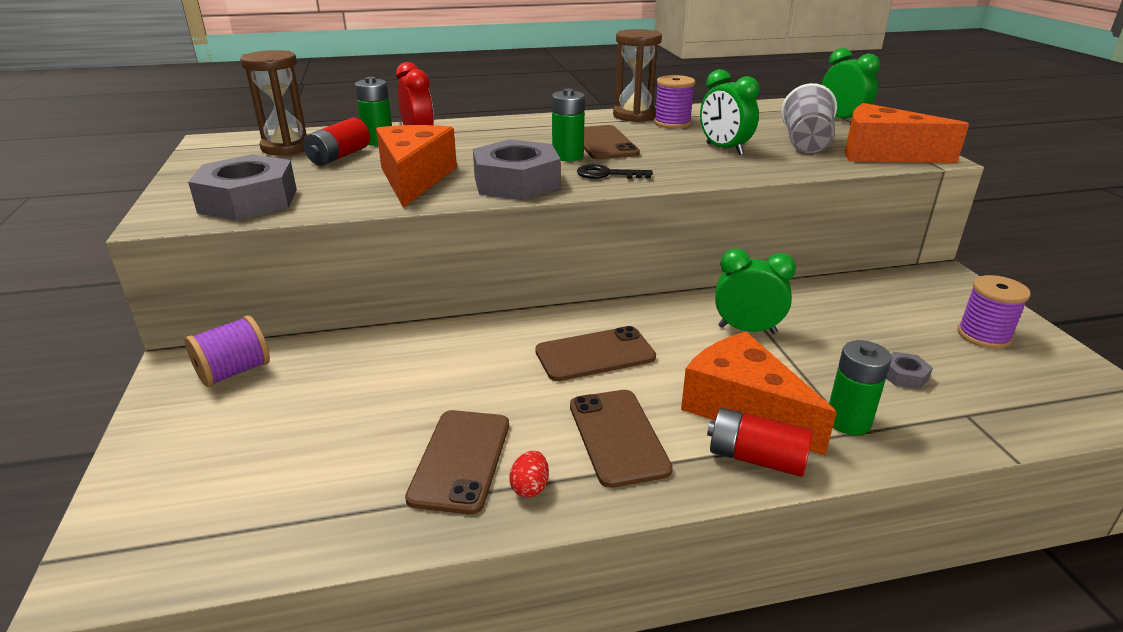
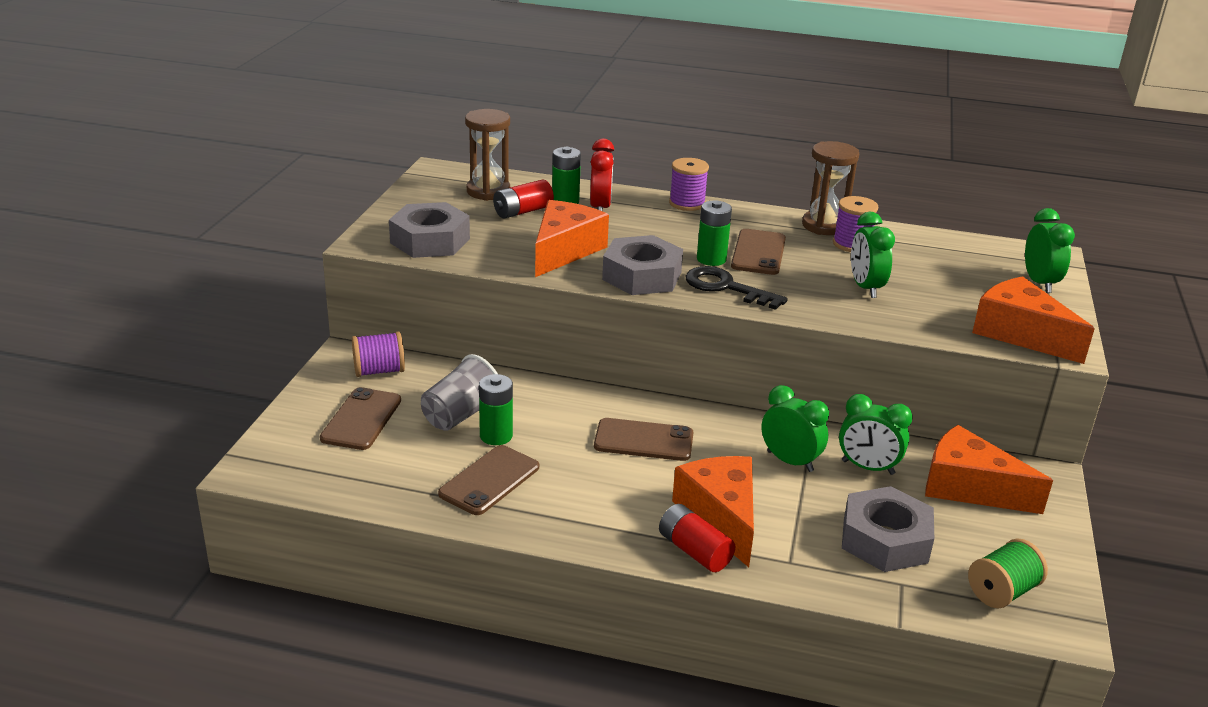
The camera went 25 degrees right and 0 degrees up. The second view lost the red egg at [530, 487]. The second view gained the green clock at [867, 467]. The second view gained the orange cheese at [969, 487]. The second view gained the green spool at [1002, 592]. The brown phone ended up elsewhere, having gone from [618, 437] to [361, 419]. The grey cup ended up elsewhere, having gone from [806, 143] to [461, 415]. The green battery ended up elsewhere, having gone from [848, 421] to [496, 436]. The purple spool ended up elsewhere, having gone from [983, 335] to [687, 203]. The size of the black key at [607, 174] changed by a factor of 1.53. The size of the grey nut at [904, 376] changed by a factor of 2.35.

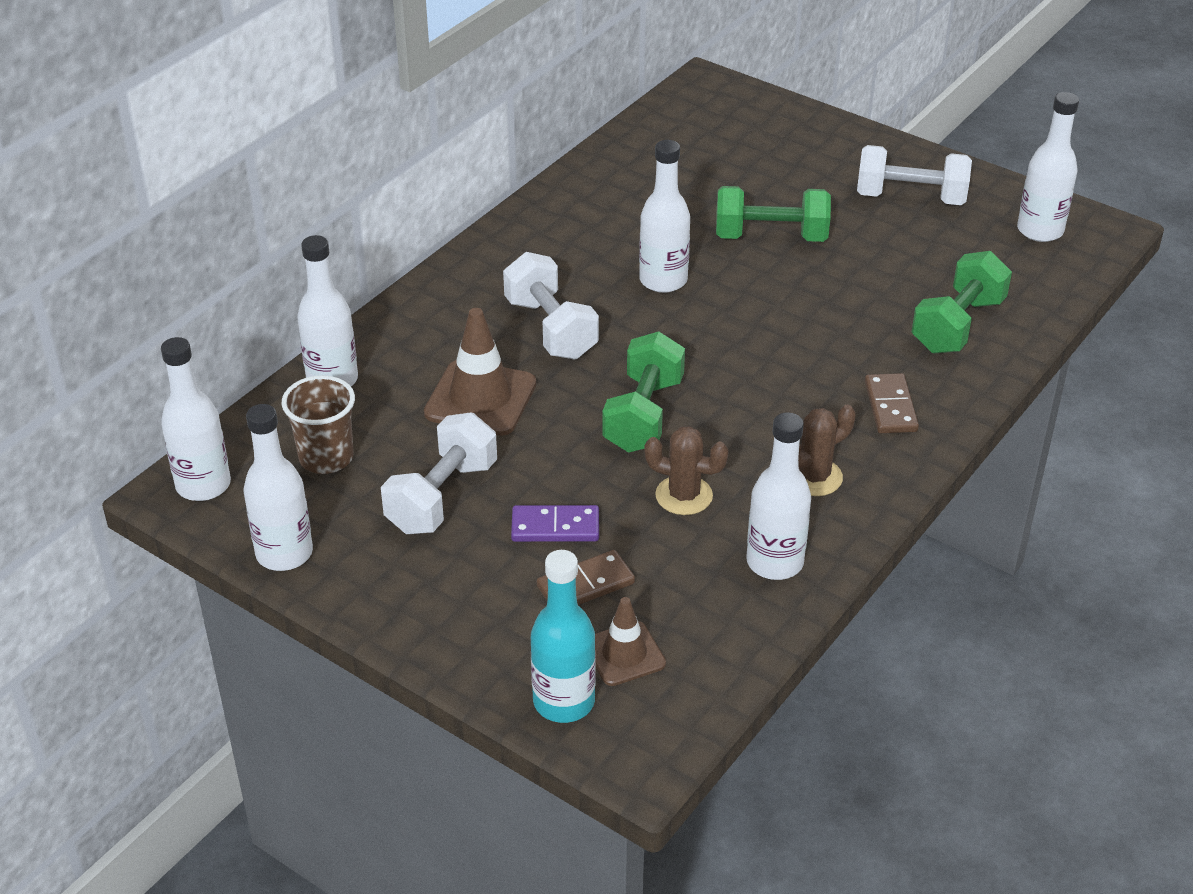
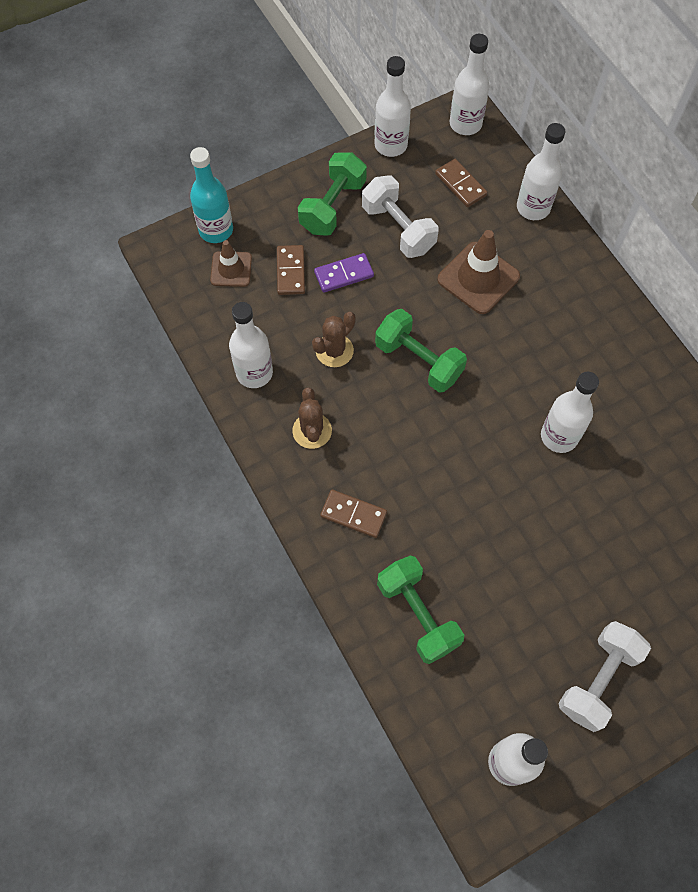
The camera went 115 degrees right and 25 degrees up. The second view lost the white dumbbell at [551, 329]. The green dumbbell ended up elsewhere, having gone from [770, 236] to [333, 206]. Where the brown cup stood at [326, 458], the brown domino came to stand at [460, 184]. The purple domino at [555, 527] ended up facing another way, 45 degrees clockwise from before.

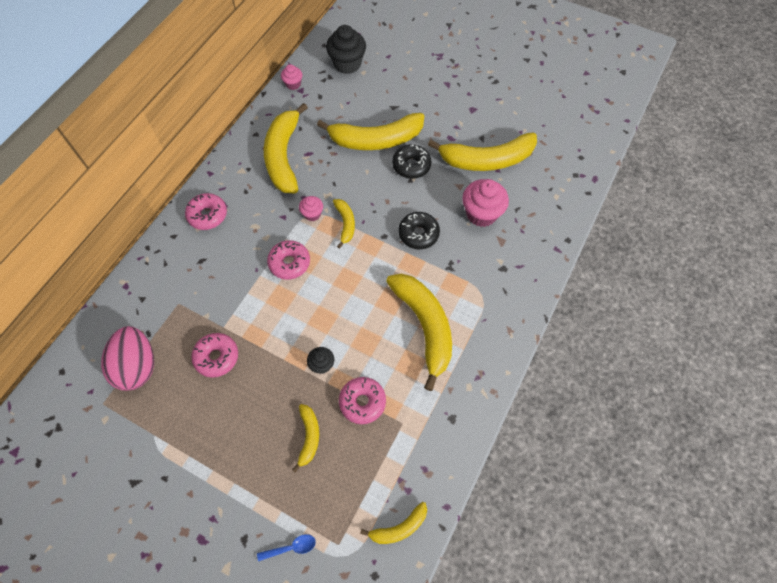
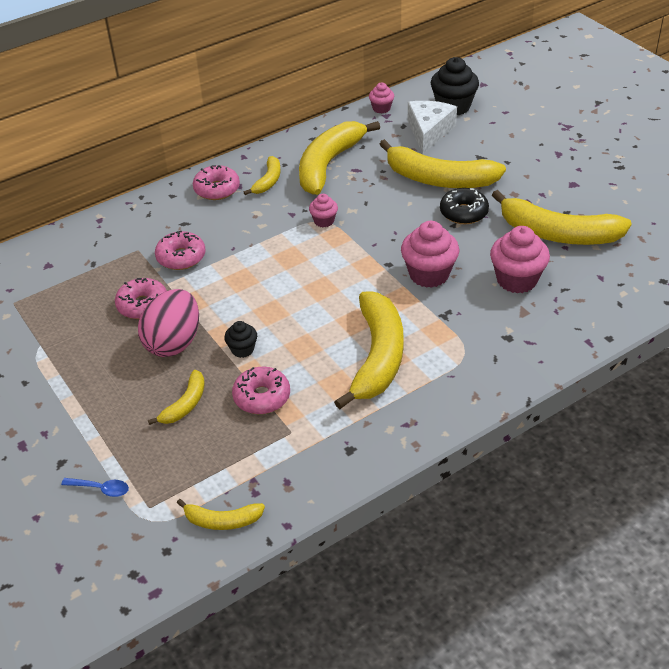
The camera went 30 degrees right and 20 degrees down. The second view gained the white cheese at [429, 132]. The pink egg ended up elsewhere, having gone from [137, 366] to [174, 342]. The pink donut ended up elsewhere, having gone from [289, 263] to [181, 257]. The yellow banana ended up elsewhere, having gone from [345, 224] to [268, 181]. Where the black donut stood at [418, 234], the pink cupcake came to stand at [429, 274].

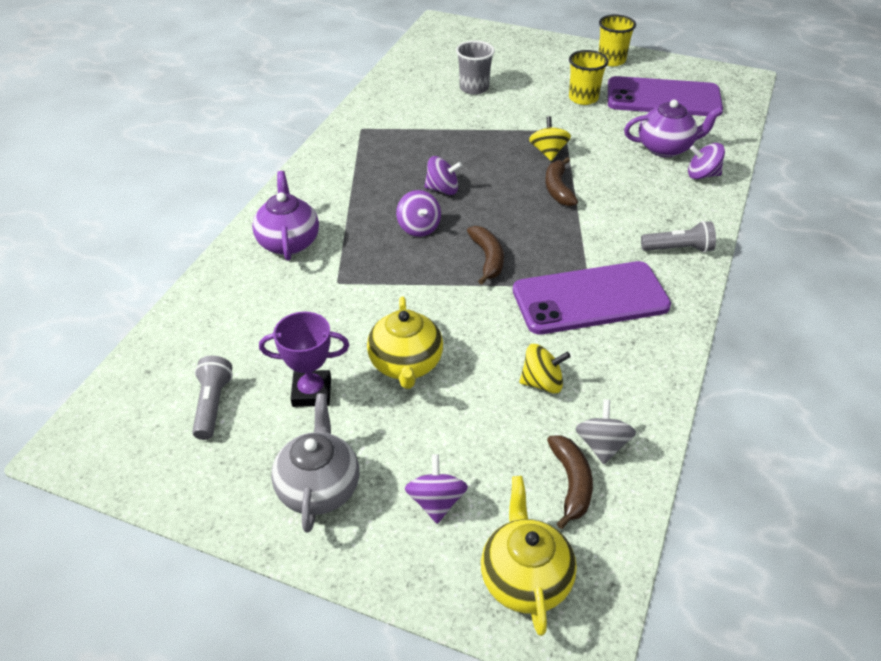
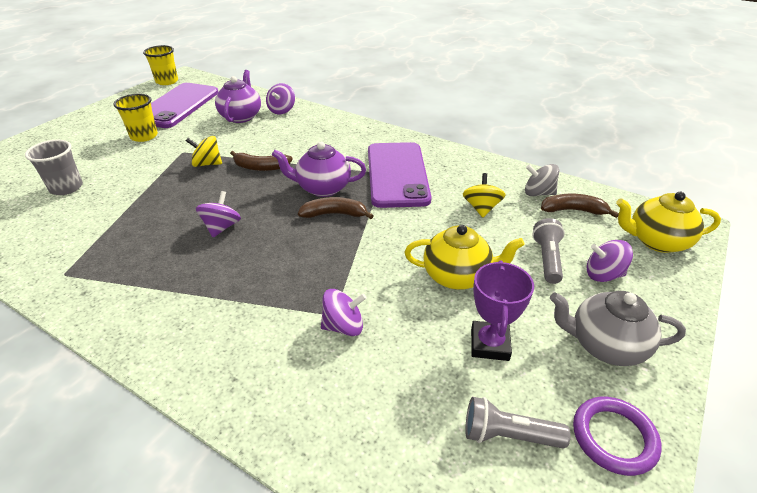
The camera went 80 degrees left and 5 degrees down. The second view gained the purple ring at [614, 437]. The purple teapot ended up elsewhere, having gone from [288, 242] to [322, 188]. The purple spinning top ended up elsewhere, having gone from [419, 227] to [343, 326]. The yellow cup ended up elsewhere, having gone from [611, 60] to [167, 81]. The grey flashlight ended up elsewhere, having gone from [679, 249] to [547, 259].

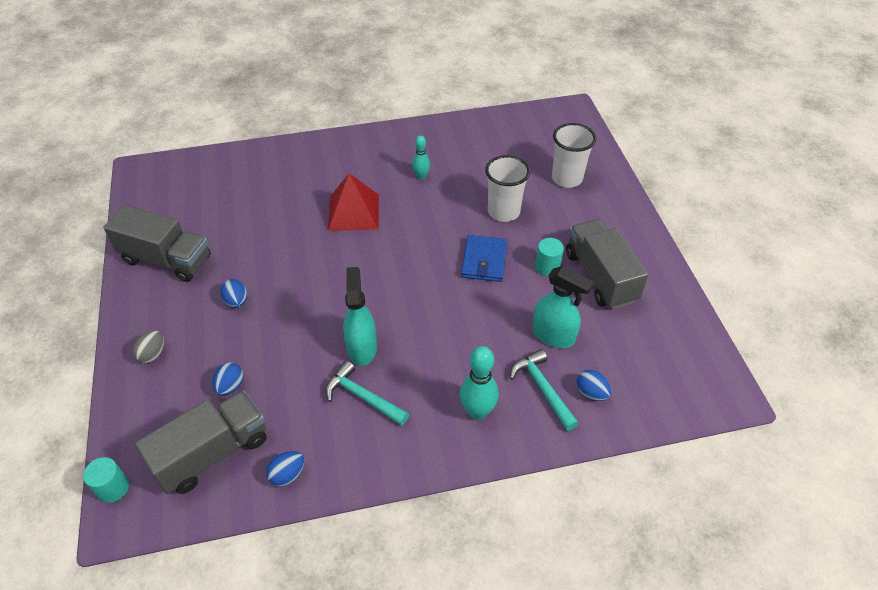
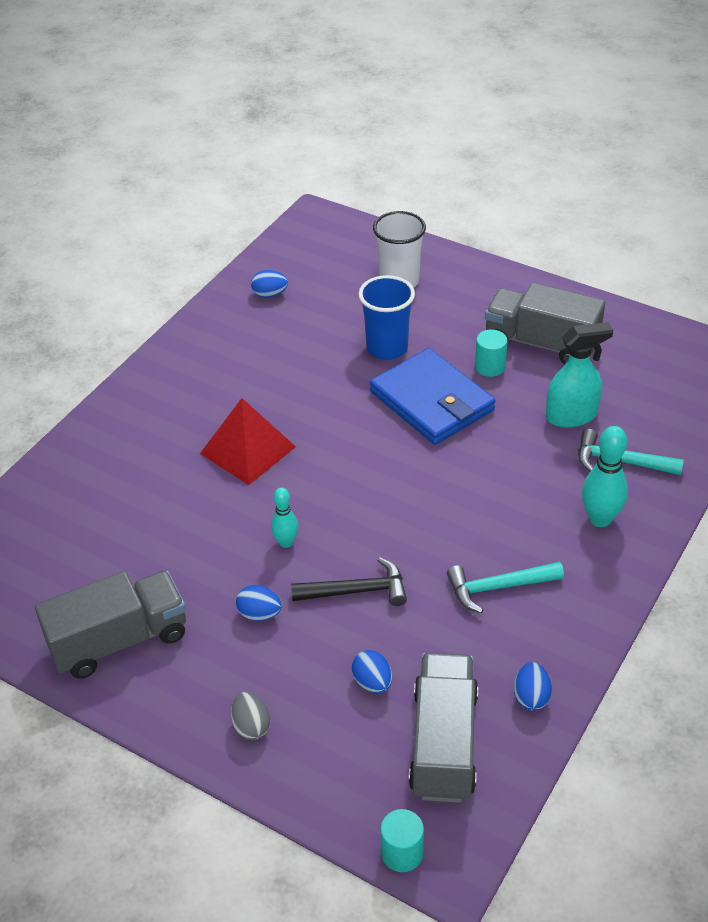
The camera went 45 degrees left and 5 degrees down. The second view lost the turquoise spray bottle at [362, 347]. The second view gained the black hammer at [356, 591]. The turquoise bowling pin ended up elsewhere, having gone from [421, 176] to [286, 542]. The blue egg ended up elsewhere, having gone from [591, 393] to [270, 294]. What was the white cup at [503, 212] turned into the blue cup at [387, 348]. The size of the blue wallet at [484, 261] changed by a factor of 1.55.

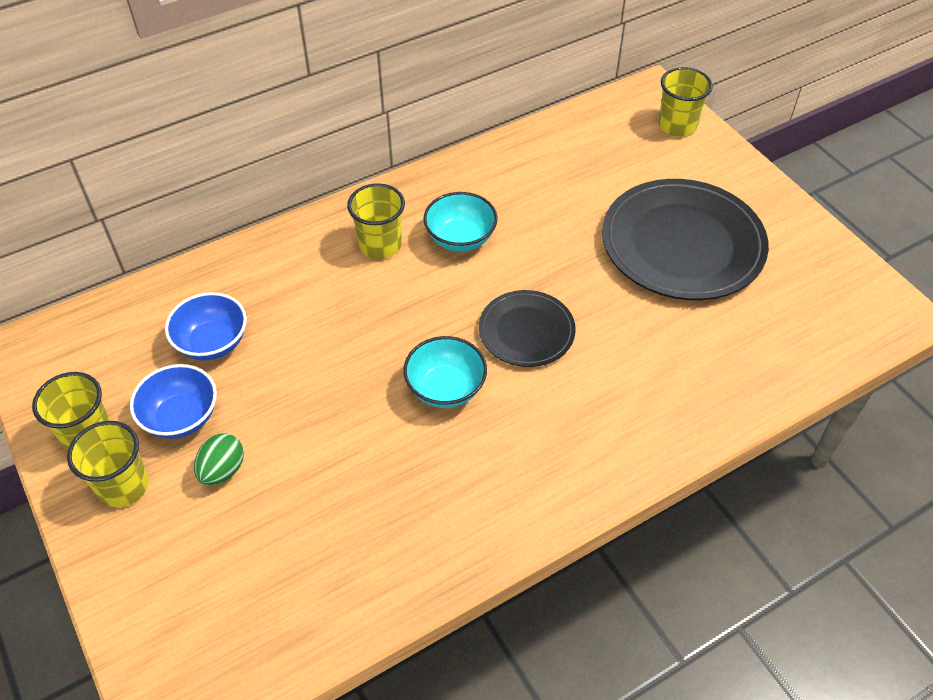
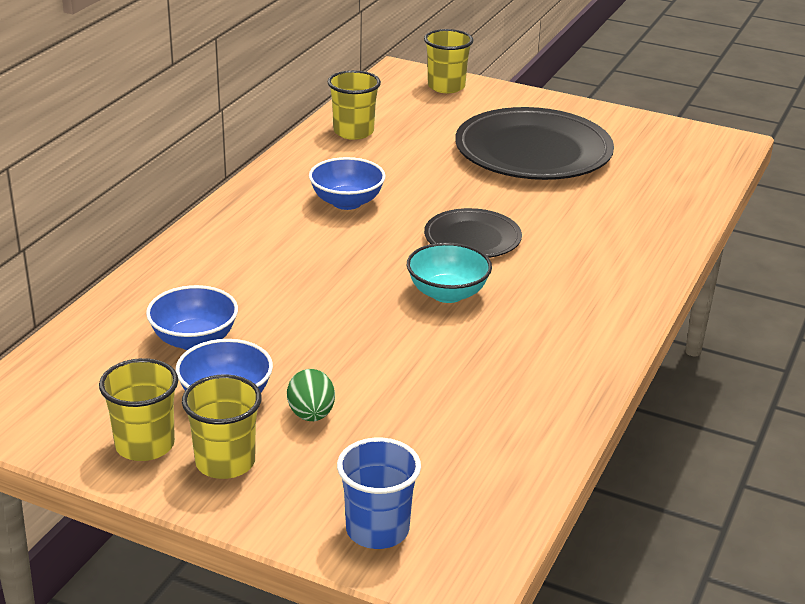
The camera went 35 degrees left and 20 degrees down. The second view gained the blue cup at [377, 530]. The yellow cup ended up elsewhere, having gone from [380, 245] to [353, 132]. What was the turquoise bowl at [460, 238] turned into the blue bowl at [347, 202].

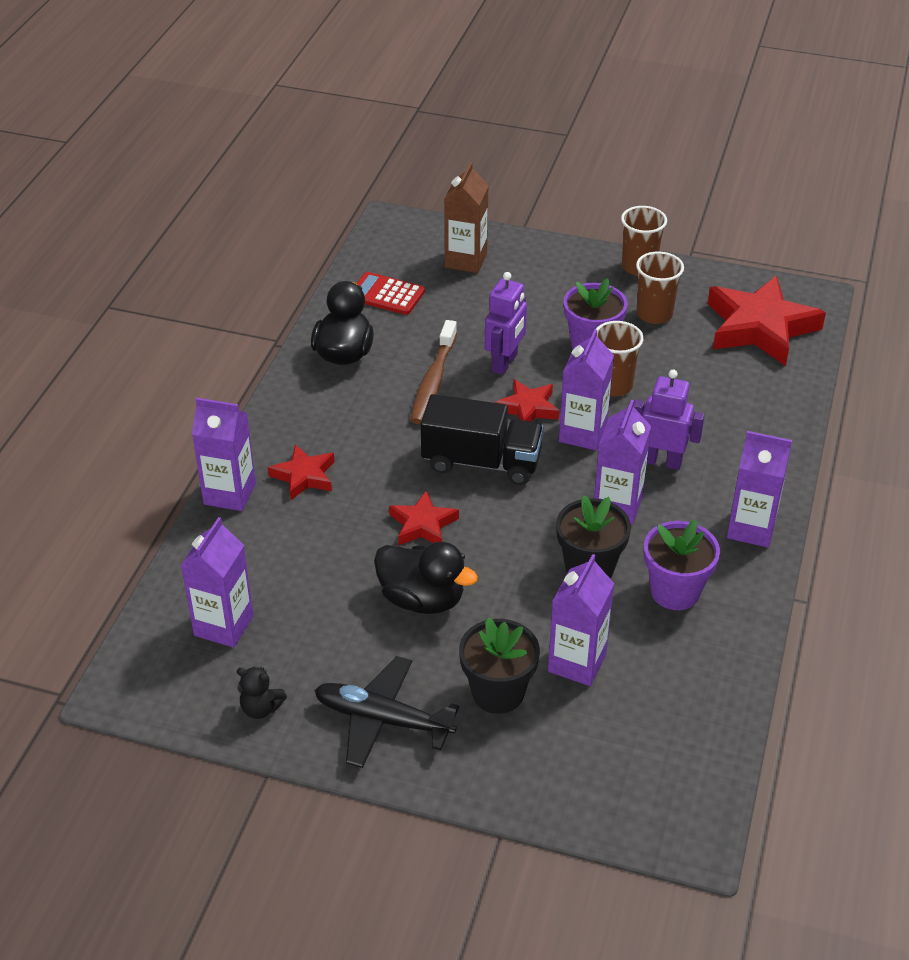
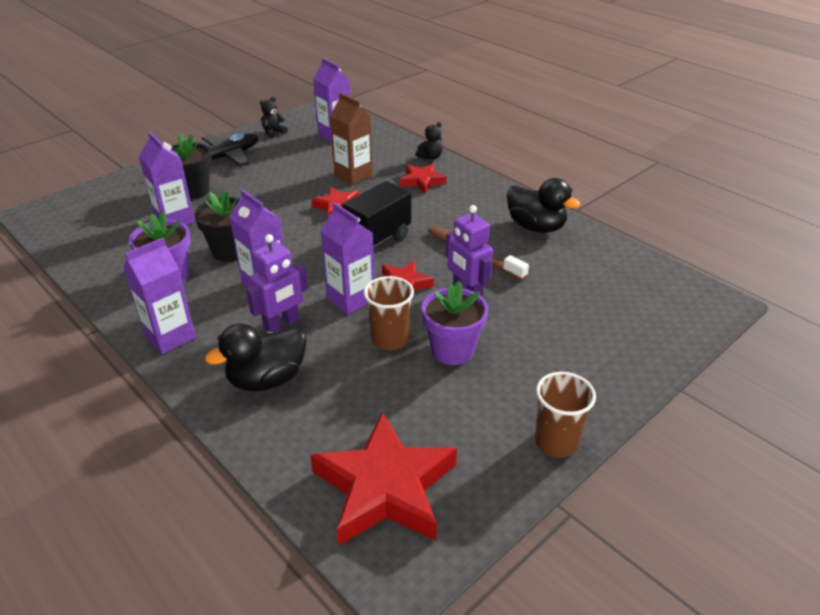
The camera went 120 degrees right and 5 degrees down. The second view lost the red calculator at [386, 294]. The second view lost the brown cup at [654, 314]. The black duck ended up elsewhere, having gone from [422, 599] to [267, 379]. The brown carton ended up elsewhere, having gone from [466, 260] to [353, 175]. Where the purple carton stood at [230, 494], the black teddy bear came to stand at [430, 157].

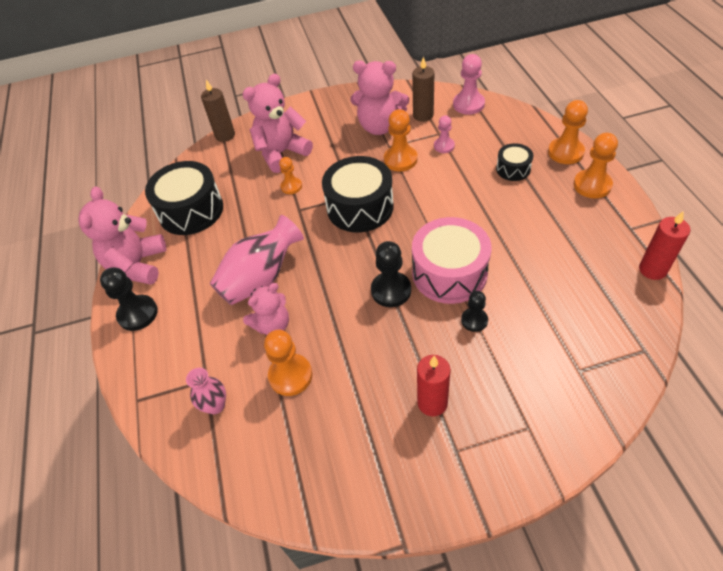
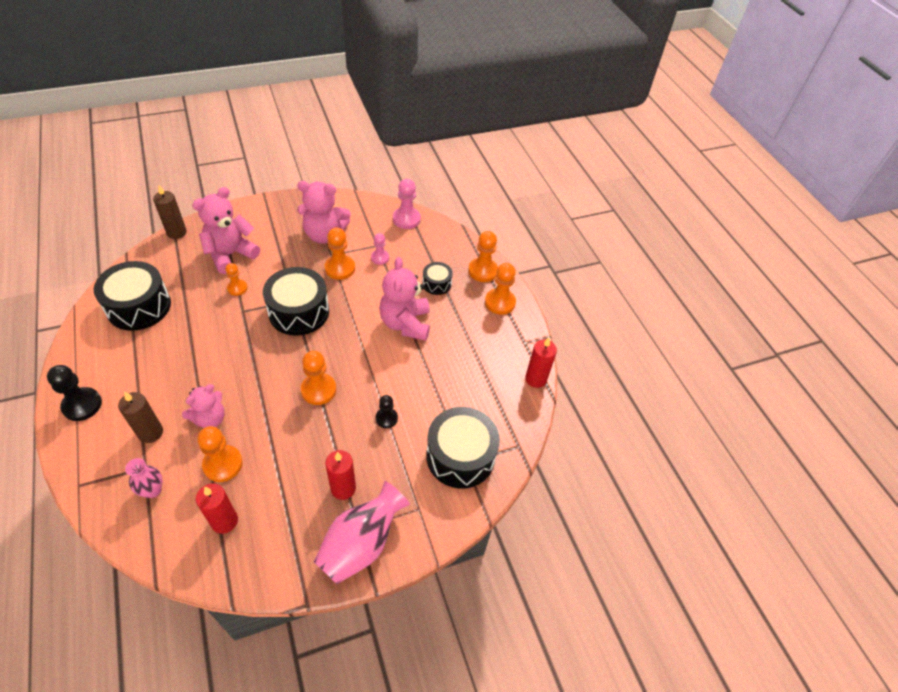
The camera went 15 degrees left and 0 degrees up. The second view lost the pink drum at [449, 273]. The second view gained the red candle at [224, 521]. The second view gained the black drum at [460, 456]. The pink teddy bear ended up elsewhere, having gone from [137, 265] to [405, 323]. The pink vase ended up elsewhere, having gone from [261, 278] to [361, 544]. The brown candle ended up elsewhere, having gone from [423, 115] to [150, 432]. What was the black pawn at [391, 290] turned into the orange pawn at [318, 390].

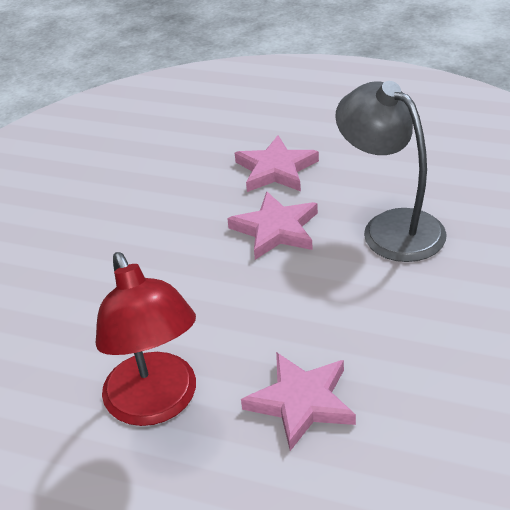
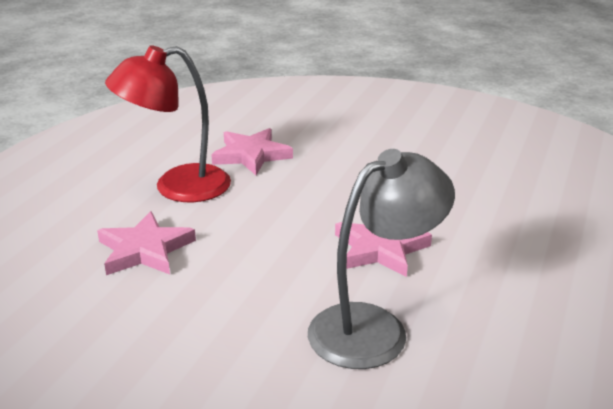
The camera went 90 degrees right and 10 degrees down. The pink star ended up elsewhere, having gone from [276, 169] to [251, 155].

